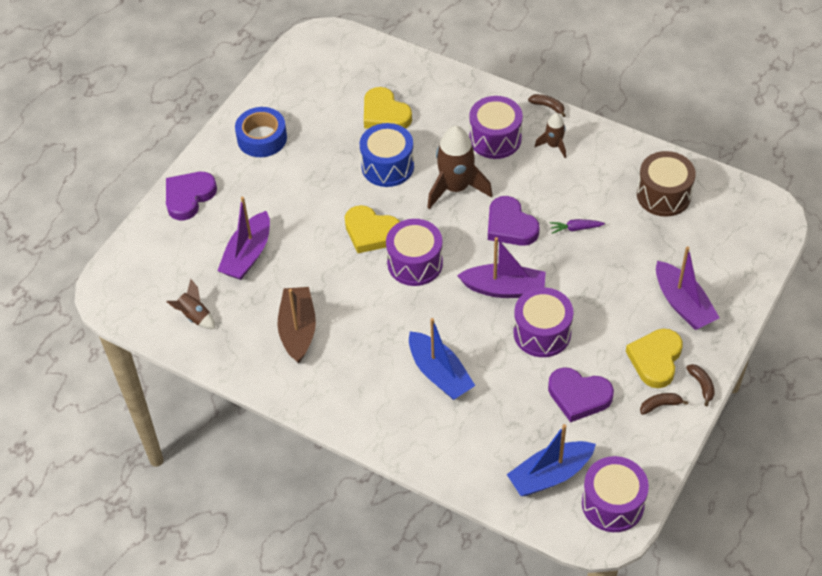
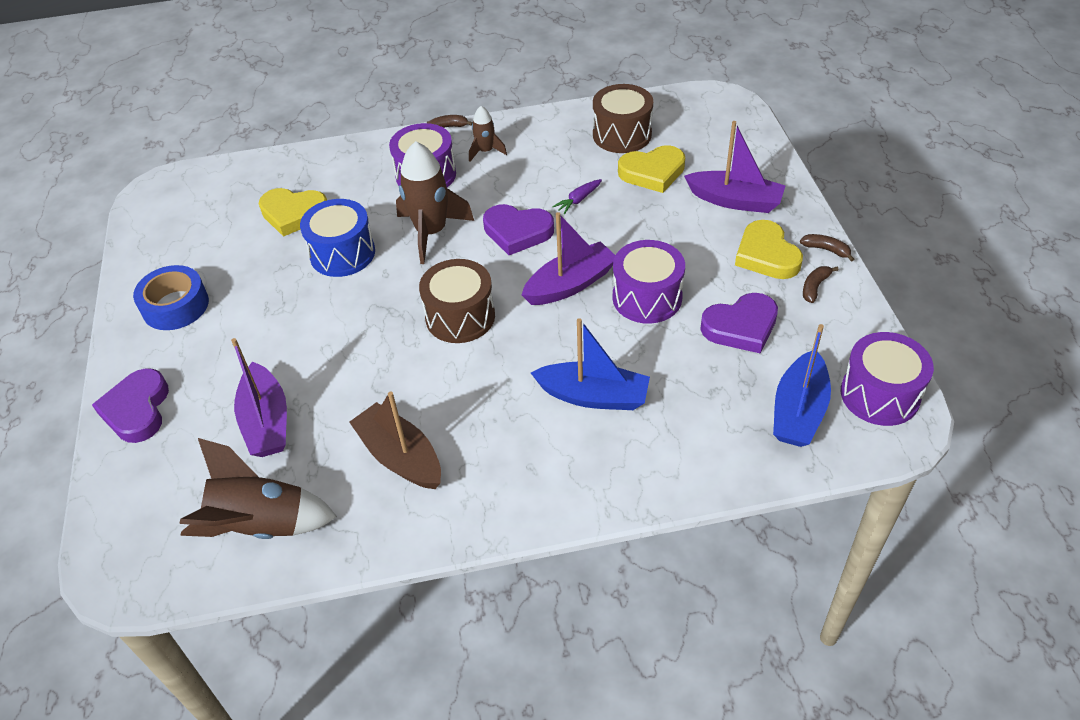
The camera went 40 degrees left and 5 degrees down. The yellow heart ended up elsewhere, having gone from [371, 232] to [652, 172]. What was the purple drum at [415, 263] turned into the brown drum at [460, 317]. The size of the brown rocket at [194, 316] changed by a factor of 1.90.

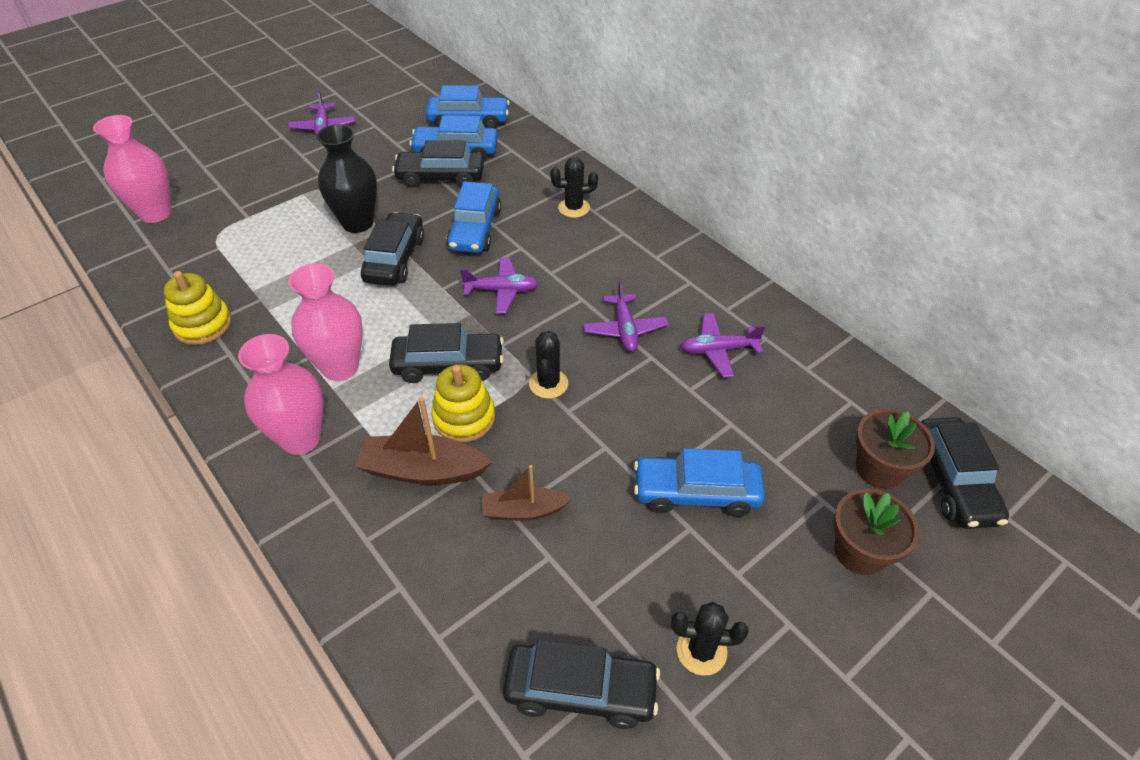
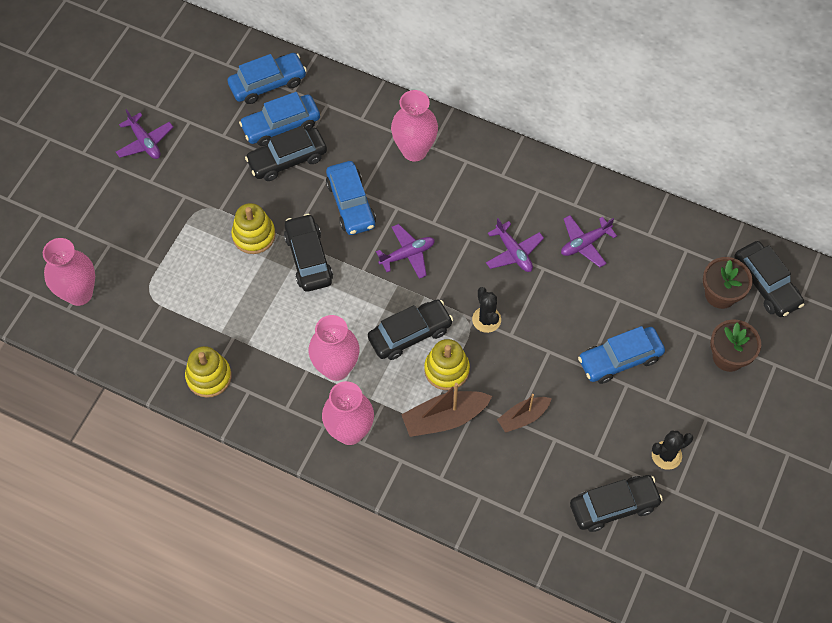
The camera went 25 degrees left and 15 degrees up. Where the black vase stood at [357, 223], the yellow stacking toy came to stand at [254, 235]. Where the black cactus stood at [574, 208], the pink vase came to stand at [414, 150].

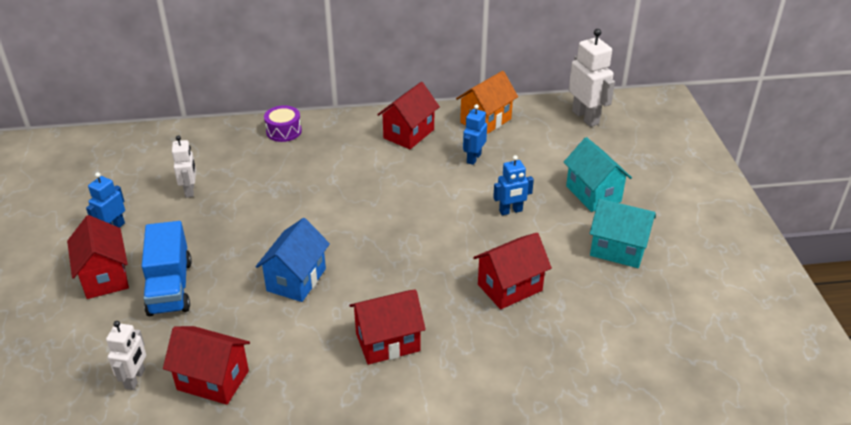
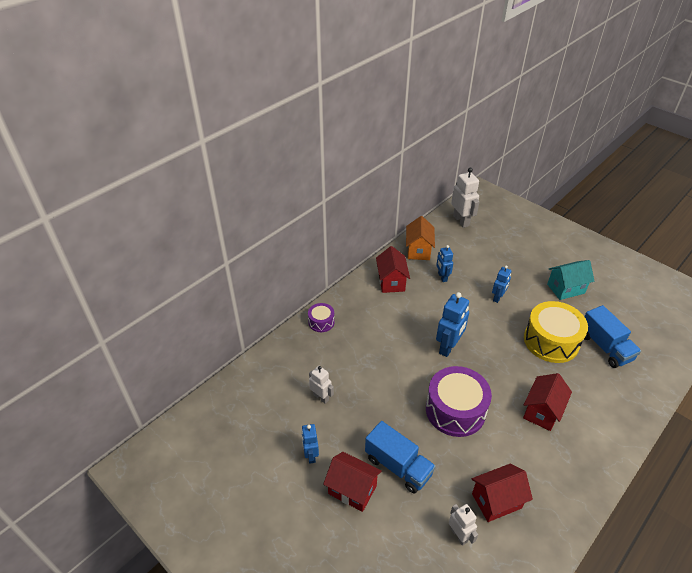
The camera went 40 degrees left and 5 degrees up. The second view lost the turquoise house at [593, 194]. The second view gained the blue robot at [448, 347]. The second view gained the blue truck at [605, 347]. Where the blue house stood at [296, 280], the purple drum came to stand at [455, 410]. Where the red house stood at [509, 287], the yellow drum came to stand at [551, 341]. The white robot at [586, 117] ended up facing another way, 45 degrees clockwise from before.

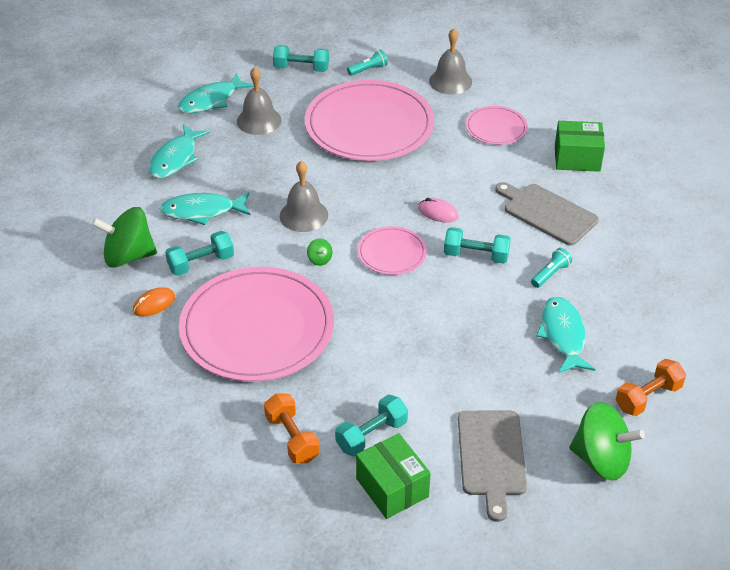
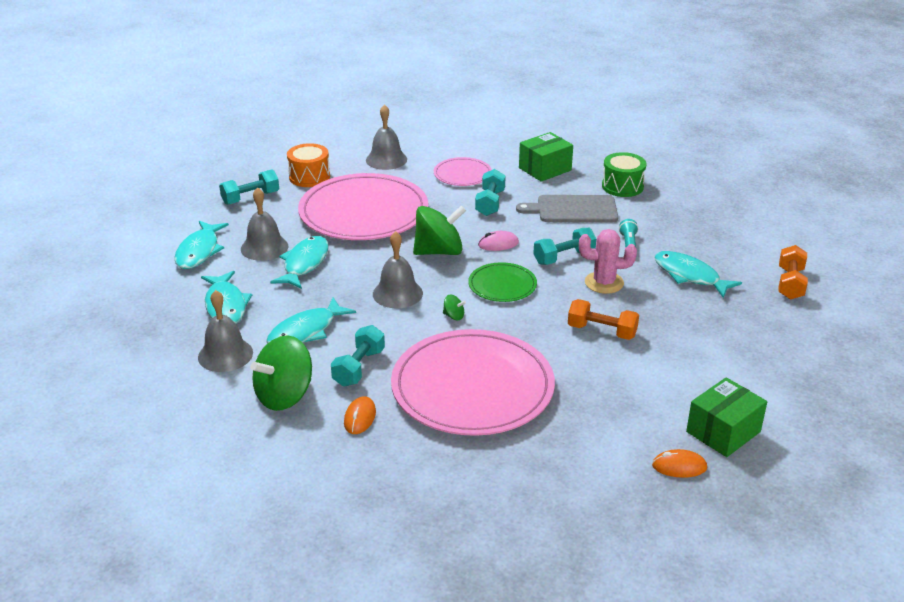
The camera went 40 degrees left and 10 degrees down. The second view lost the grey cutting board at [491, 457]. The second view gained the grey bell at [225, 355]. The second view gained the turquoise fish at [304, 263]. The second view gained the pink cactus at [604, 283]. The second view gained the green drum at [622, 186]. The second view gained the orange mouse at [679, 466]. The orange dumbbell ended up elsewhere, having gone from [292, 438] to [602, 331]. The turquoise dumbbell ended up elsewhere, having gone from [371, 435] to [490, 203]. The green spinning top ended up elsewhere, having gone from [601, 459] to [439, 251]. Where the turquoise flashlight stood at [368, 69], the orange drum came to stand at [309, 177]. What was the pink plate at [392, 253] turned into the green plate at [502, 285]. The green box at [392, 487] ended up facing another way, 60 degrees counterclockwise from before.

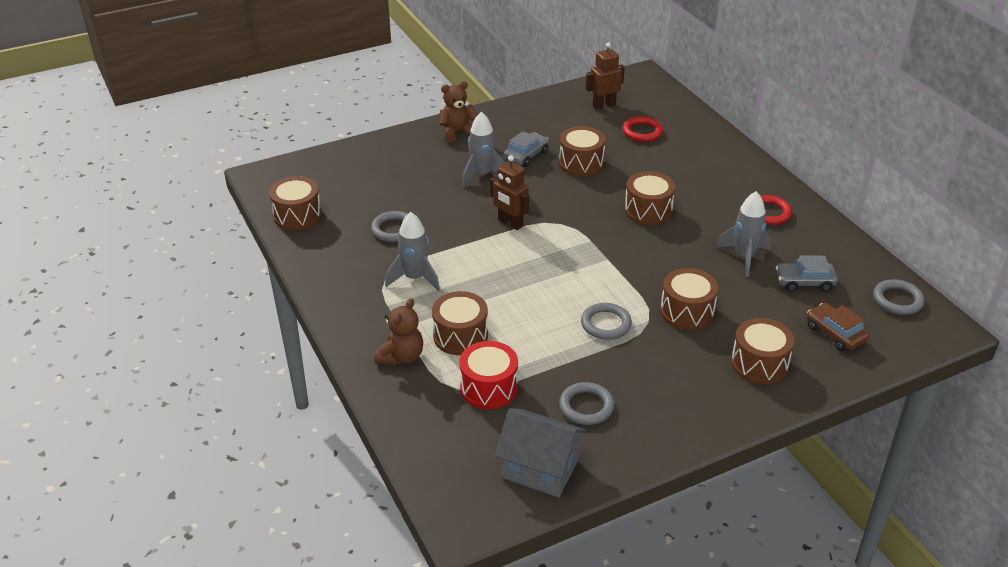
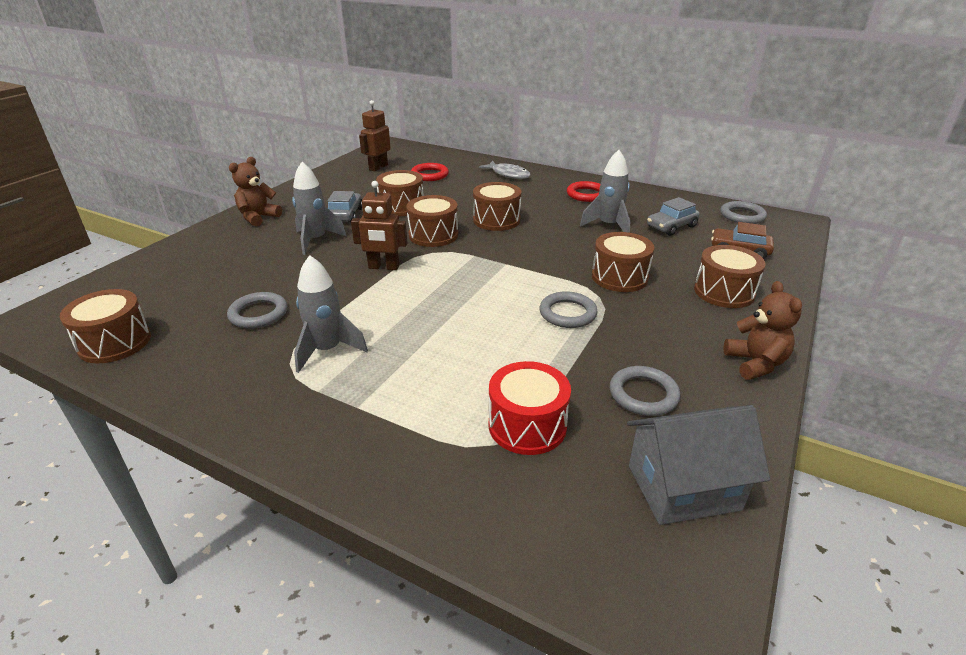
The camera went 35 degrees left and 5 degrees down. The second view gained the grey fish at [508, 174]. The brown teddy bear ended up elsewhere, having gone from [401, 357] to [755, 363]. The brown drum ended up elsewhere, having gone from [460, 336] to [433, 235].

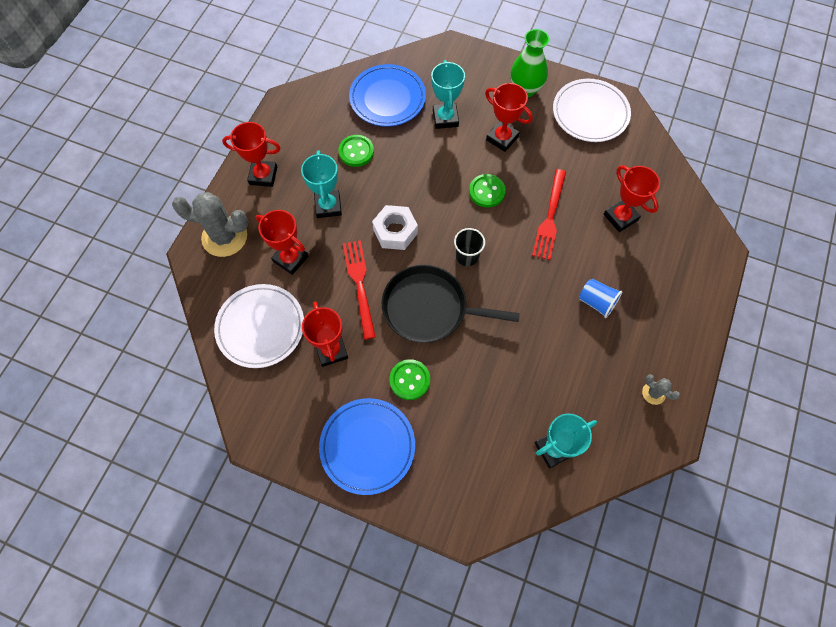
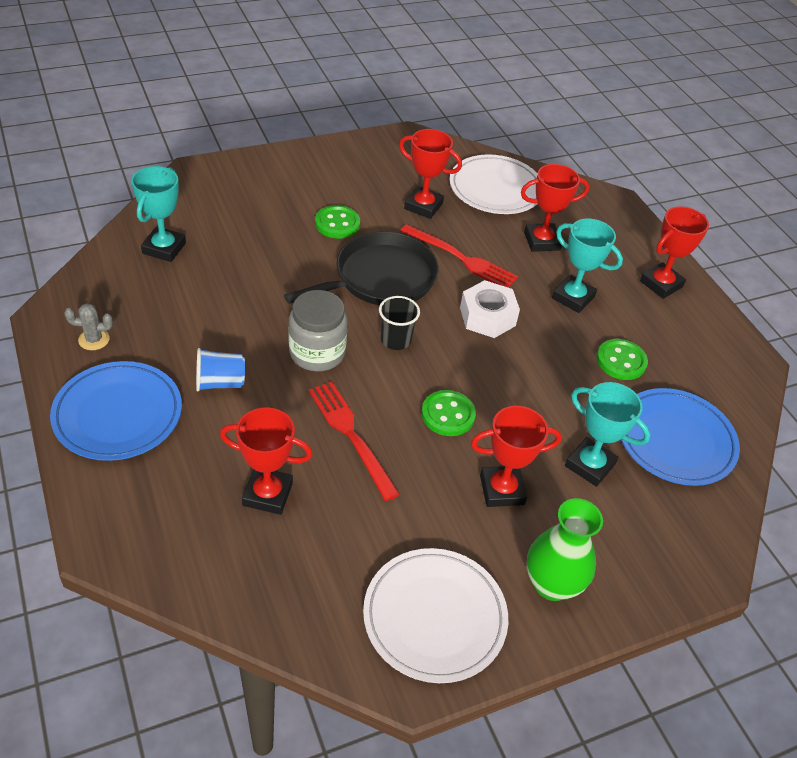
The camera went 130 degrees right and 20 degrees down. The second view lost the grey cactus at [224, 237]. The second view gained the grey jar at [317, 353]. The blue plate ended up elsewhere, having gone from [367, 446] to [118, 414].

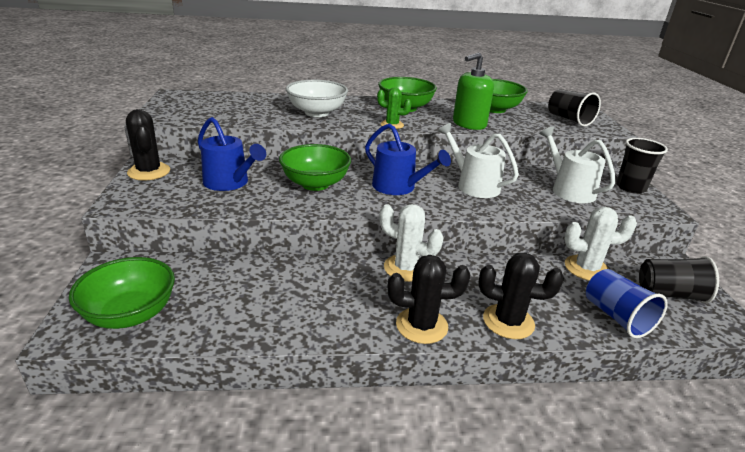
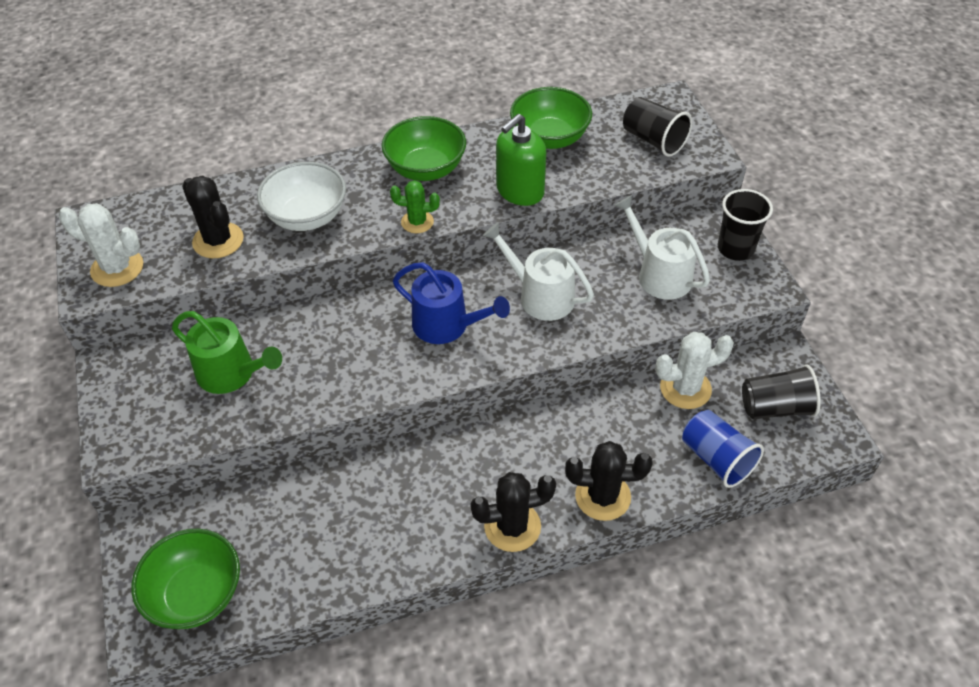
The camera went 10 degrees left and 20 degrees up. The second view lost the green bowl at [315, 184]. The black cactus ended up elsewhere, having gone from [149, 172] to [218, 240]. The white cactus ended up elsewhere, having gone from [406, 268] to [117, 268]. What was the blue watering can at [229, 182] turned into the green watering can at [231, 373].

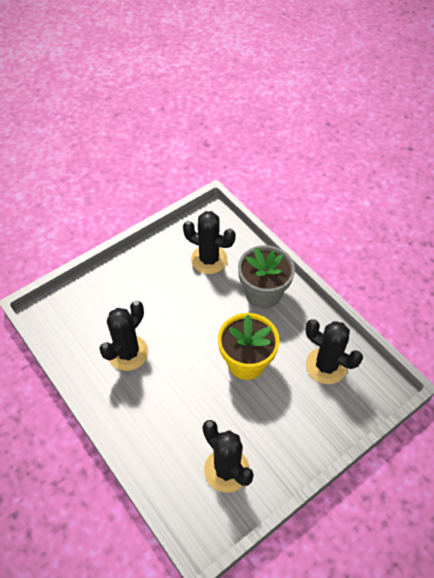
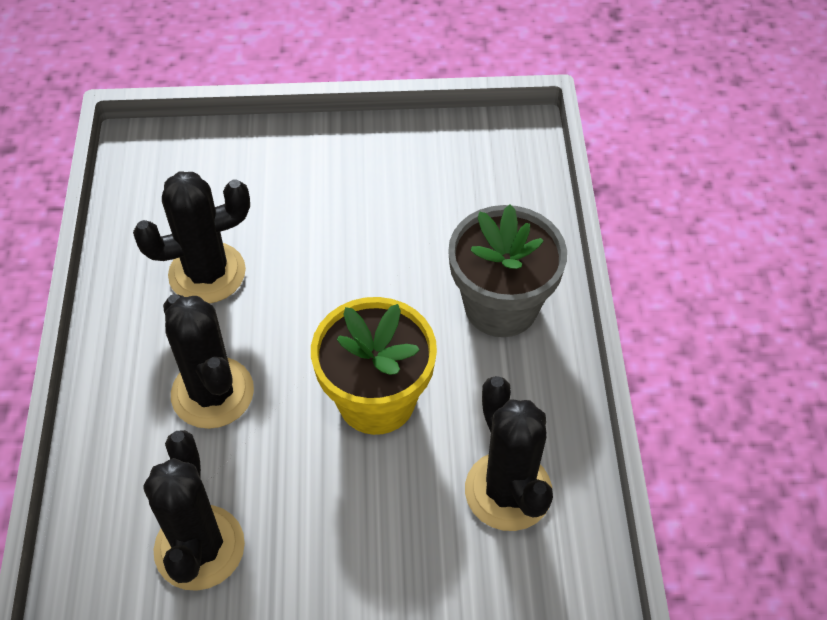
The camera went 35 degrees right and 0 degrees up. The black cactus ended up elsewhere, having gone from [209, 259] to [212, 393].

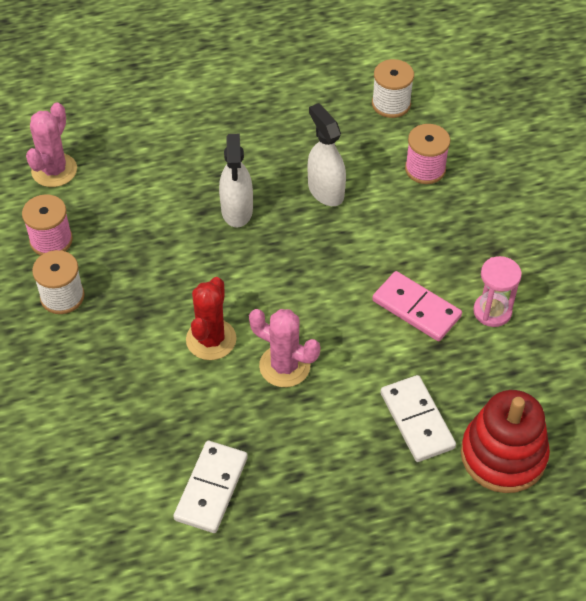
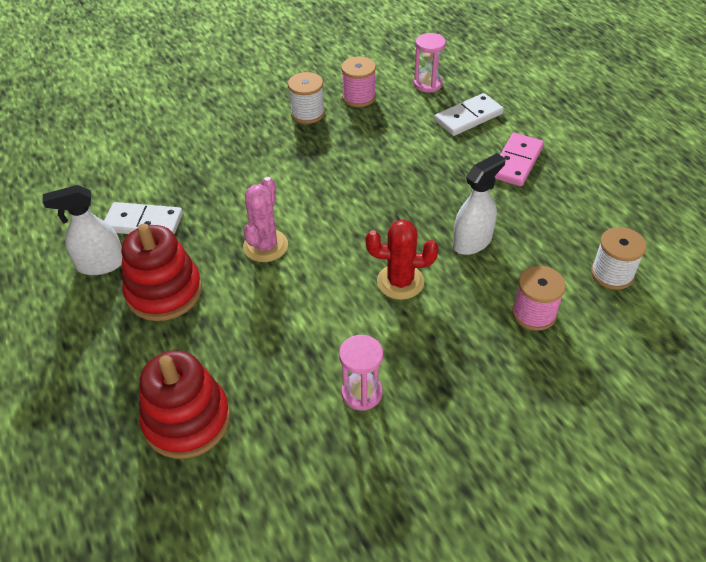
The camera went 80 degrees right and 5 degrees down. The second view gained the red stacking toy at [164, 292]. The red cactus ended up elsewhere, having gone from [211, 339] to [400, 282]. The white spray bottle ended up elsewhere, having gone from [237, 210] to [101, 264]. The pink domino ended up elsewhere, having gone from [416, 308] to [516, 162]. The white domino ended up elsewhere, having gone from [417, 420] to [468, 117]. Where the pink cactus stood at [54, 170], the pink hourglass came to stand at [428, 84].

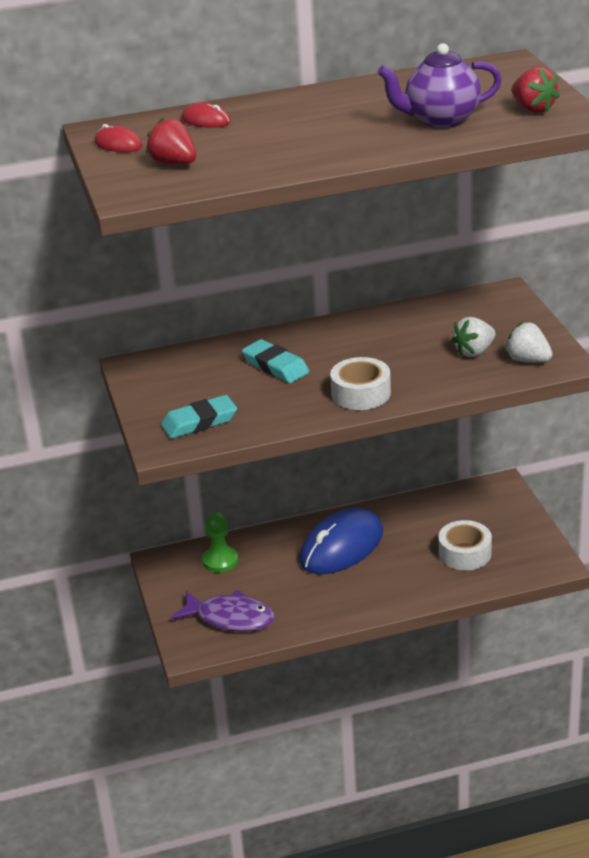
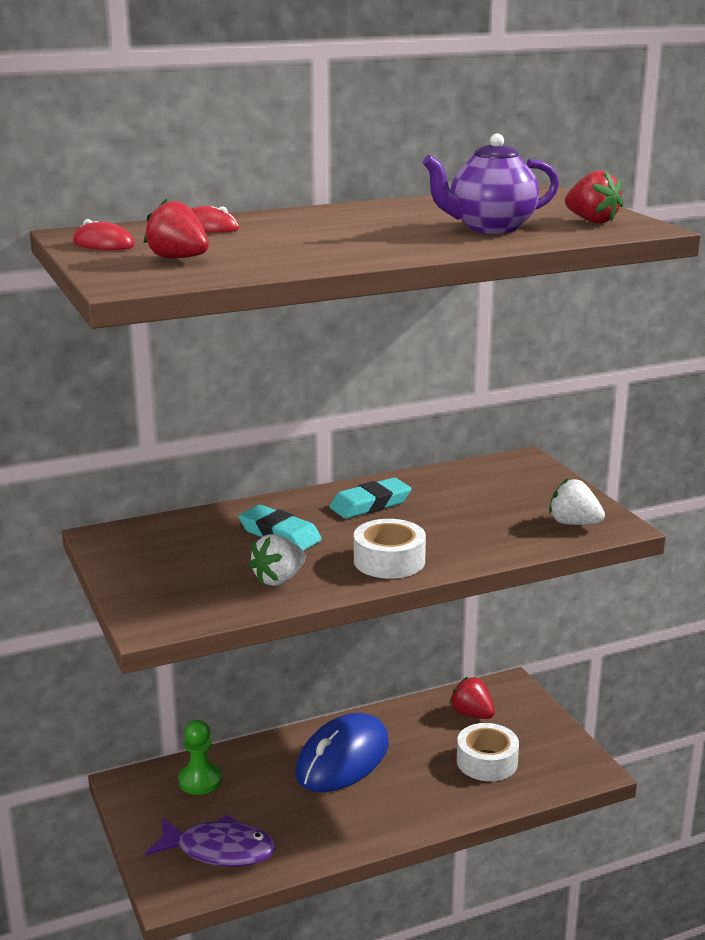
The camera went 10 degrees left and 10 degrees down. The second view gained the red strawberry at [472, 714]. The turquoise eraser ended up elsewhere, having gone from [199, 422] to [370, 504]. The white strawberry ended up elsewhere, having gone from [474, 351] to [278, 579].

